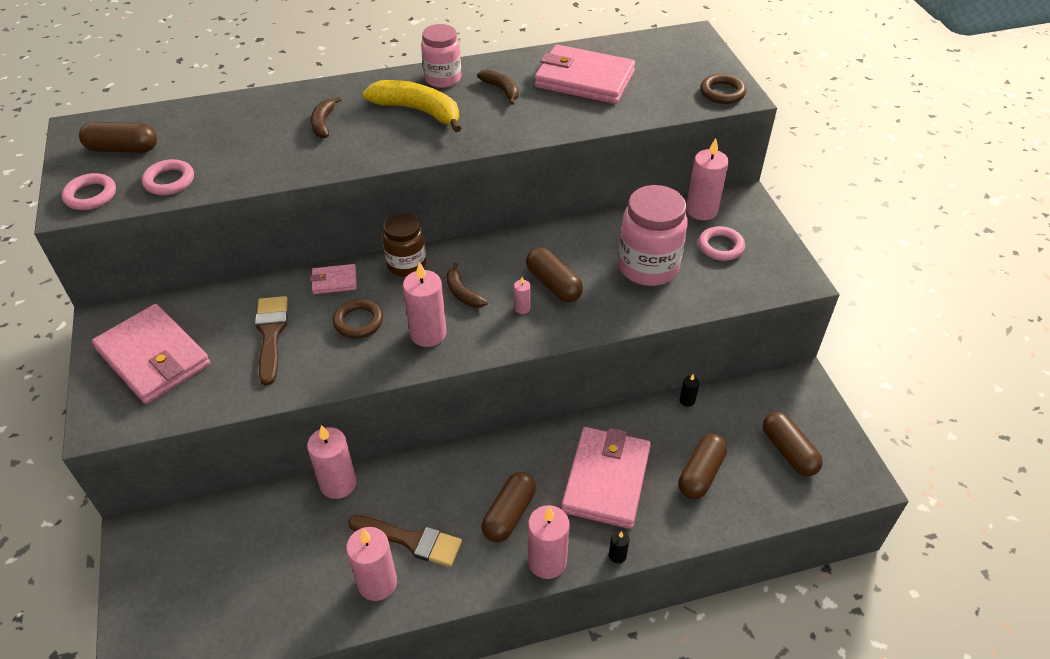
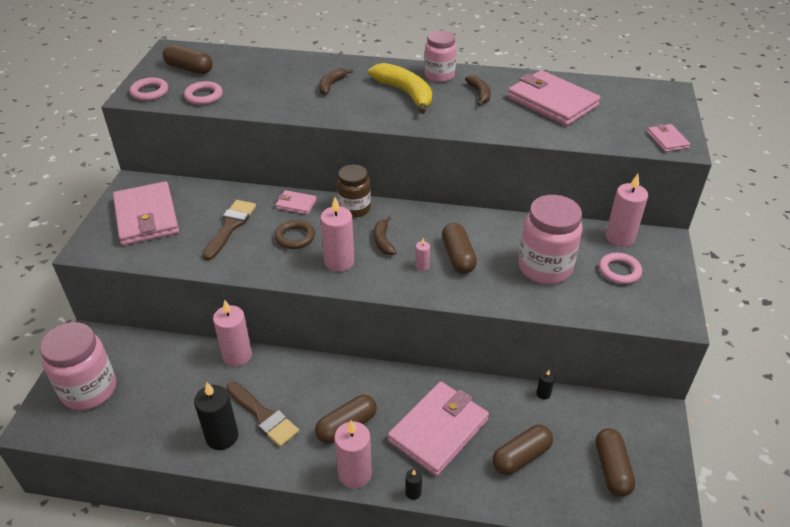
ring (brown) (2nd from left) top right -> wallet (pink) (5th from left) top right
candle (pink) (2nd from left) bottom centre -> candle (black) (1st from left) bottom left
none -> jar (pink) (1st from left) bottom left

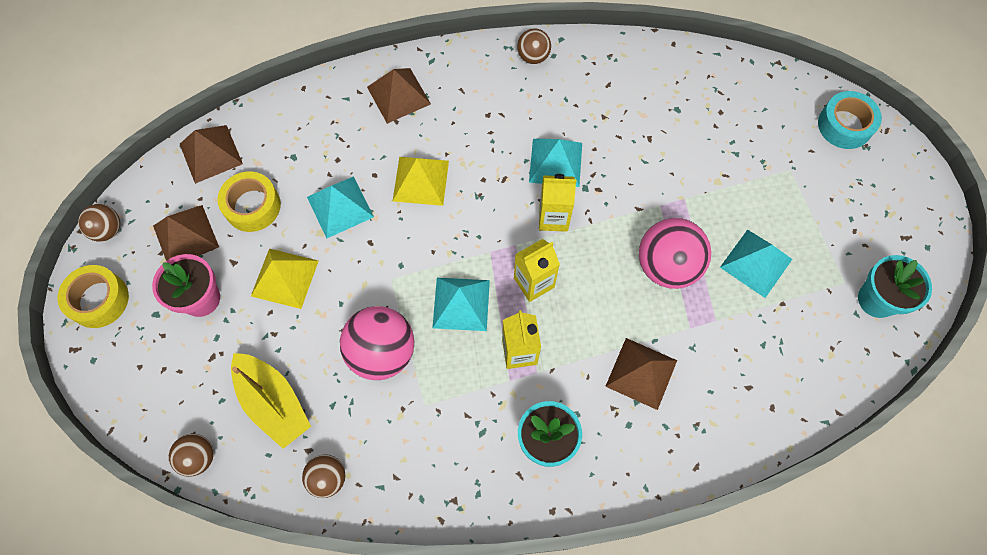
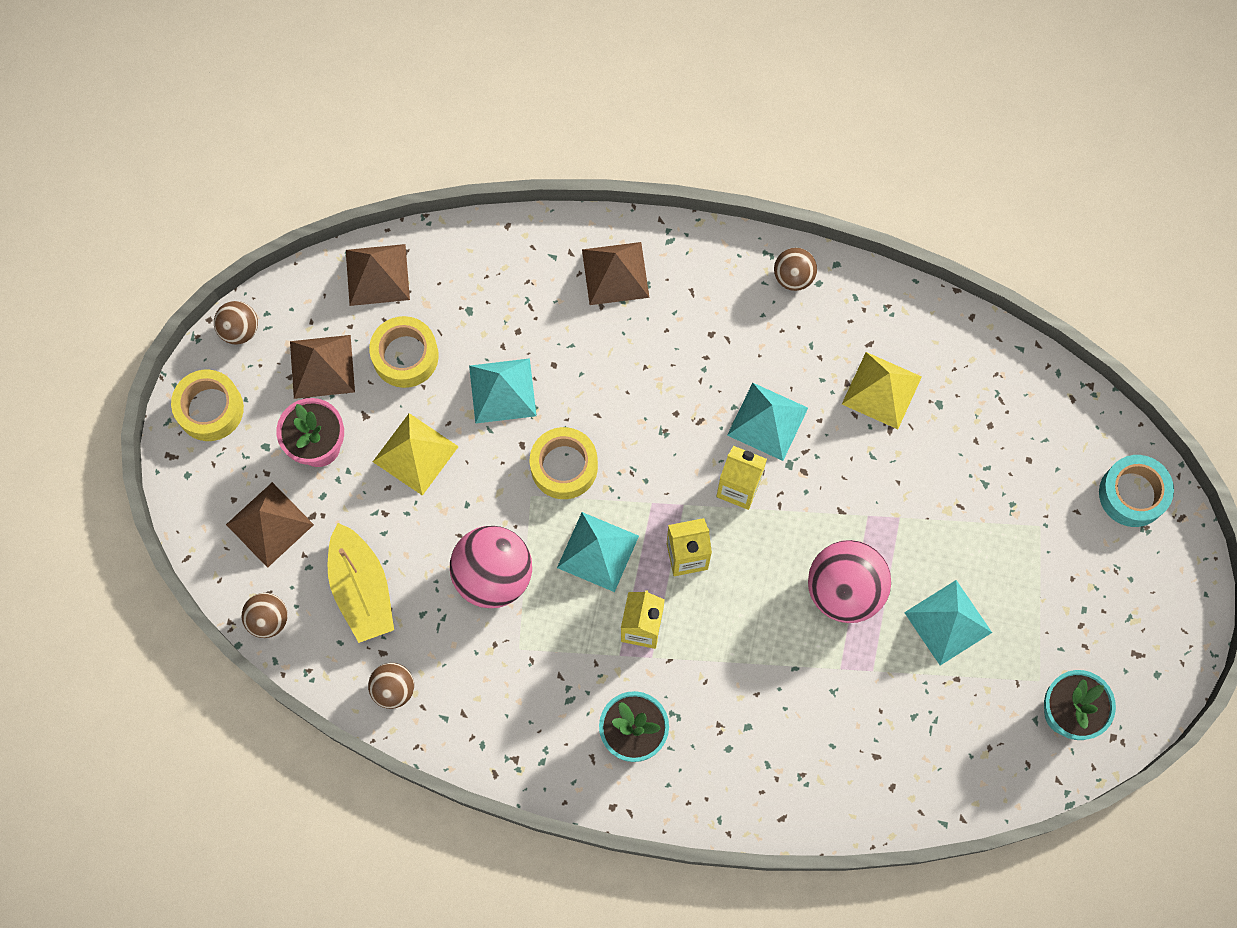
pyramid (yellow) (2nd from left) top centre -> pyramid (yellow) (2nd from left) middle right, moved
pyramid (brown) (4th from left in the first image) bottom centre -> pyramid (brown) (1st from left) middle left, moved
none -> tape (yellow) (3rd from left) centre

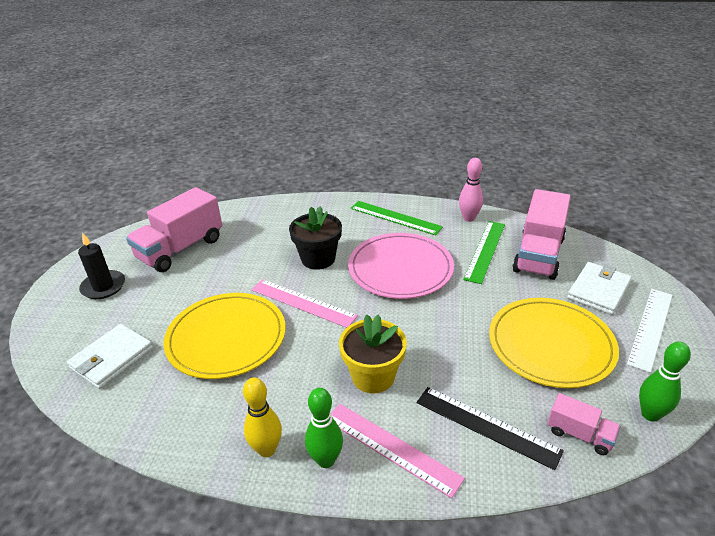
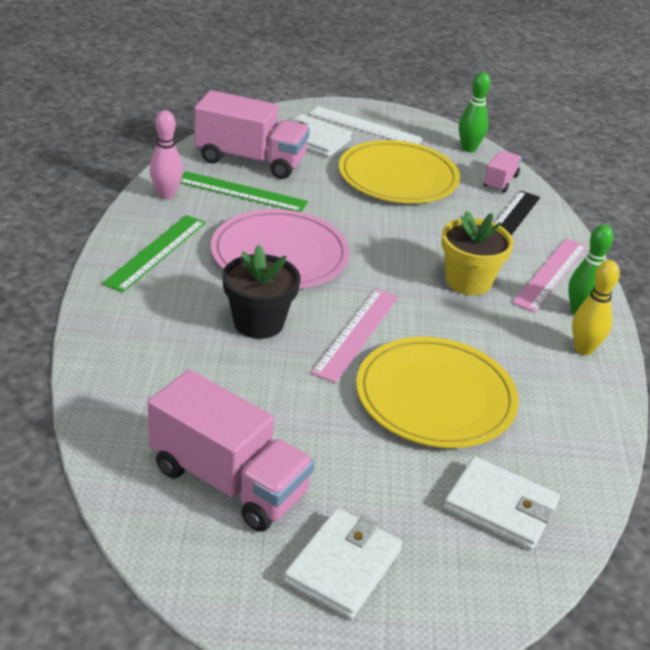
candle (black) middle left -> wallet (white) (2nd from left) bottom centre

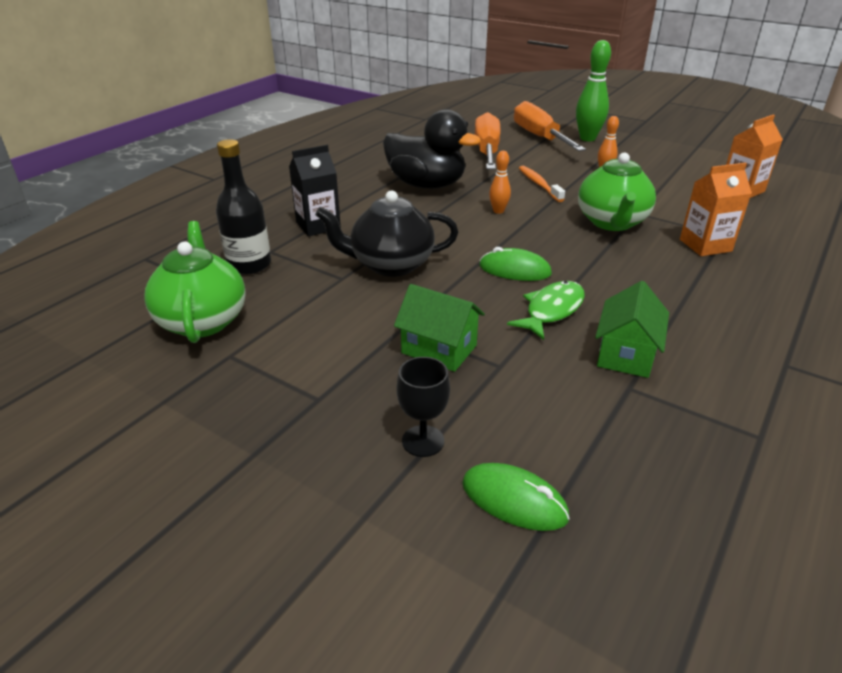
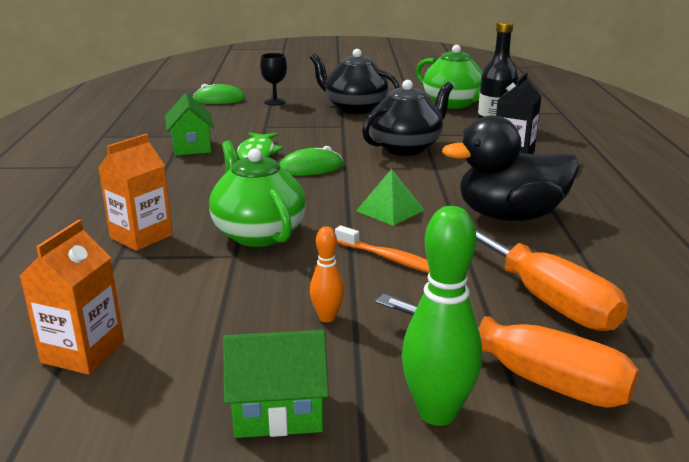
bowling pin (orange) (1st from left) top centre -> pyramid (green) centre
house (green) (1st from left in the first image) centre -> house (green) (2nd from left) bottom centre, moved
none -> teapot (black) (1st from left) top centre

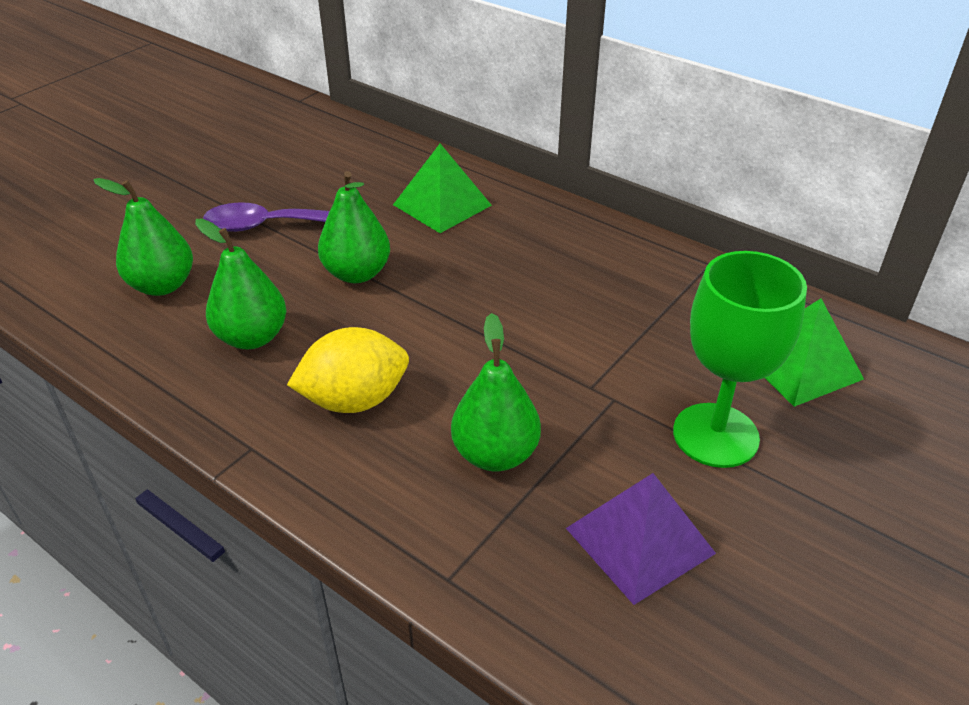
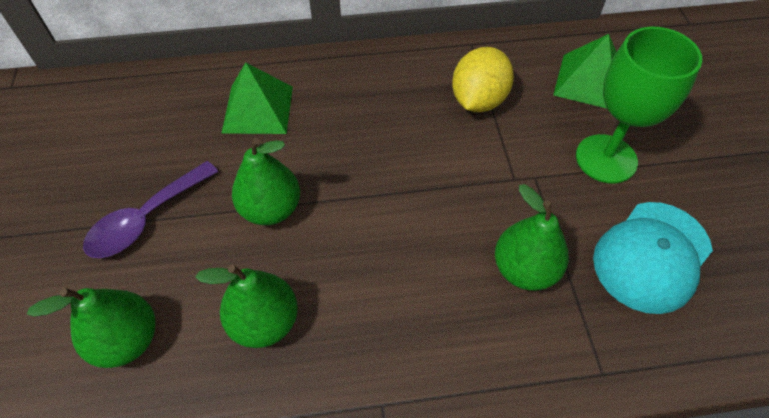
lemon (yellow) centre -> lemon (yellow) top centre, moved
pyramid (purple) bottom centre -> cap (turquoise) middle right

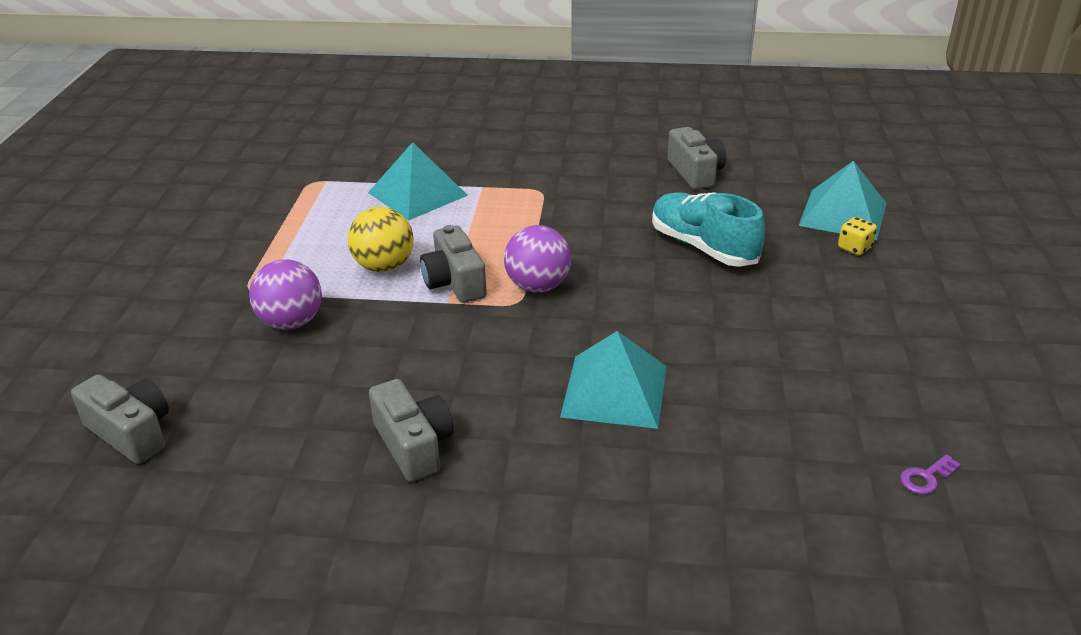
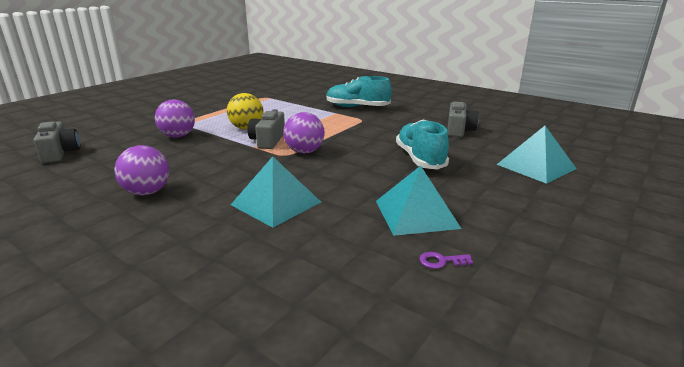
pyramid (turquoise) (1st from left in the first image) top centre -> pyramid (turquoise) (2nd from left) centre, moved
dice (yellow) middle right -> none
camera (grey) (2nd from left) bottom centre -> ball (purple) (1st from left) middle left
key (purple) bottom right -> key (purple) bottom centre, moved
none -> shoe (turquoise) (1st from left) top centre

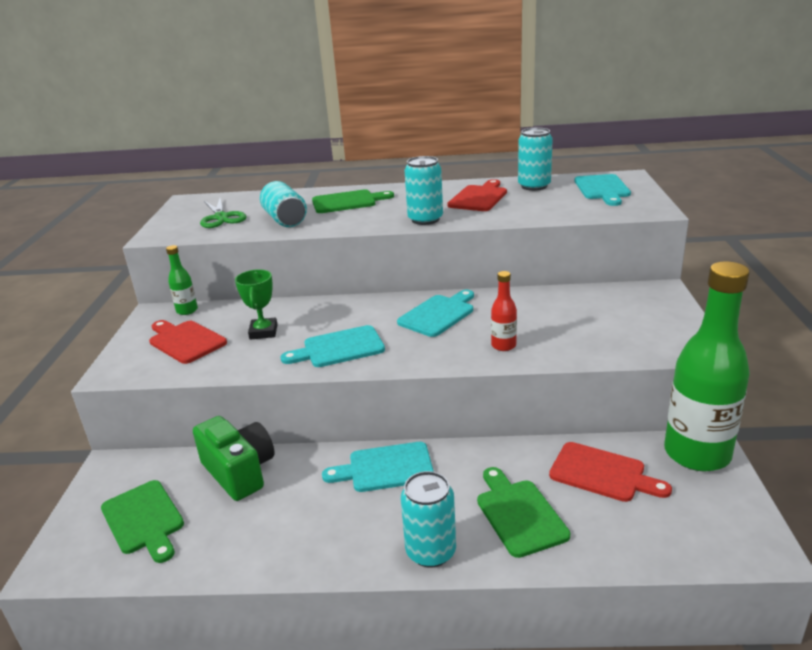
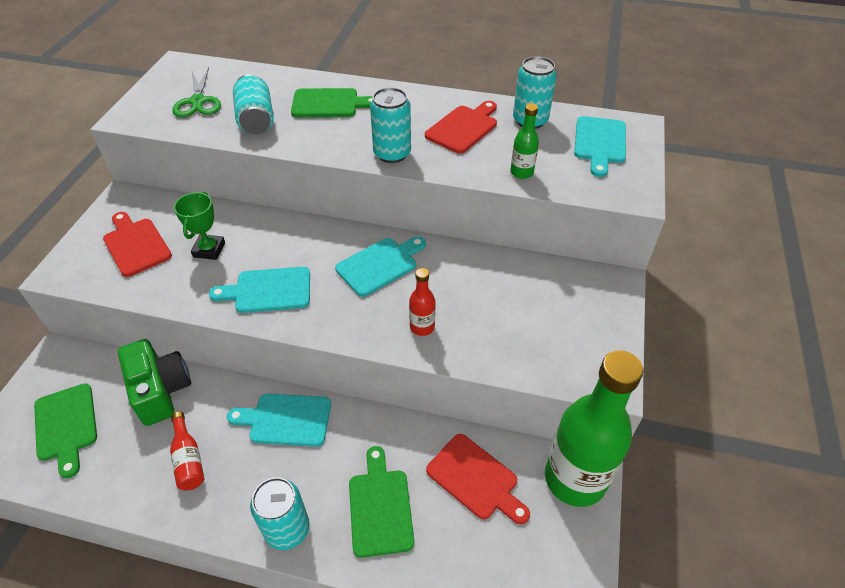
bottle (green) (1st from left) middle left -> bottle (green) (1st from left) top centre, moved
none -> bottle (red) (1st from left) bottom left

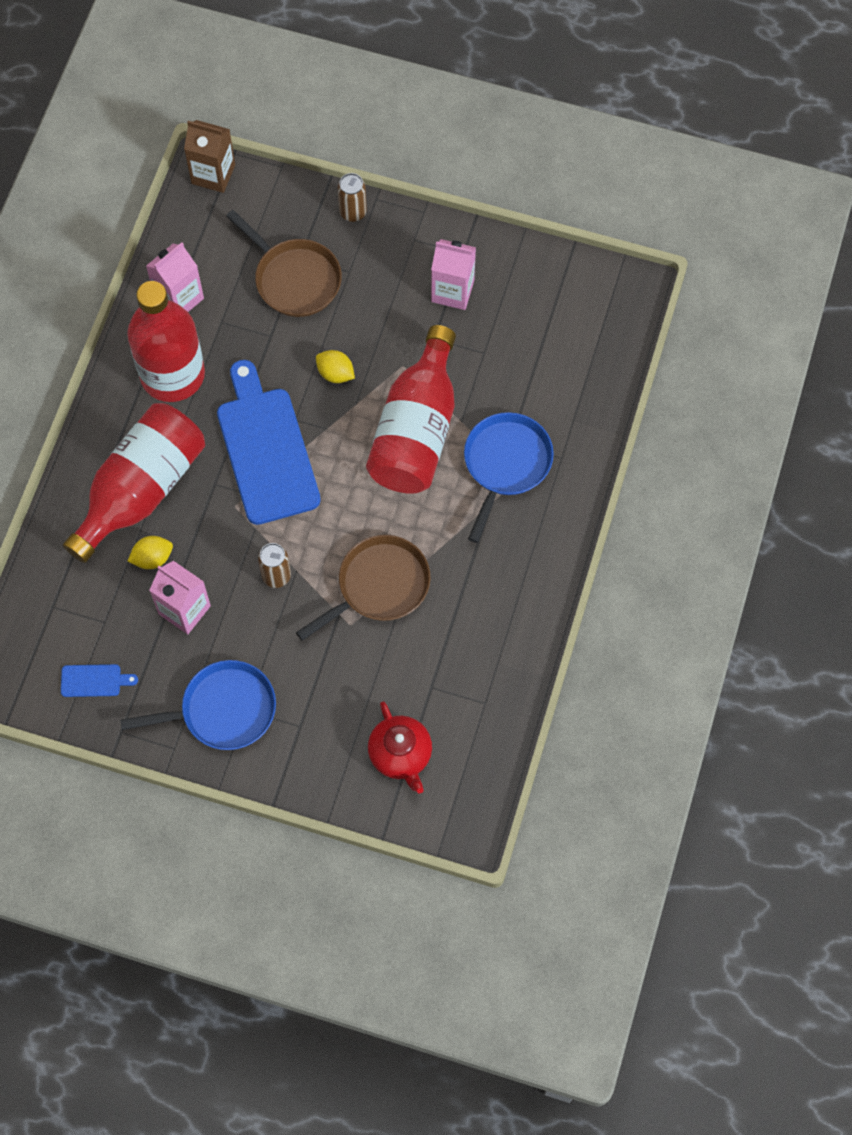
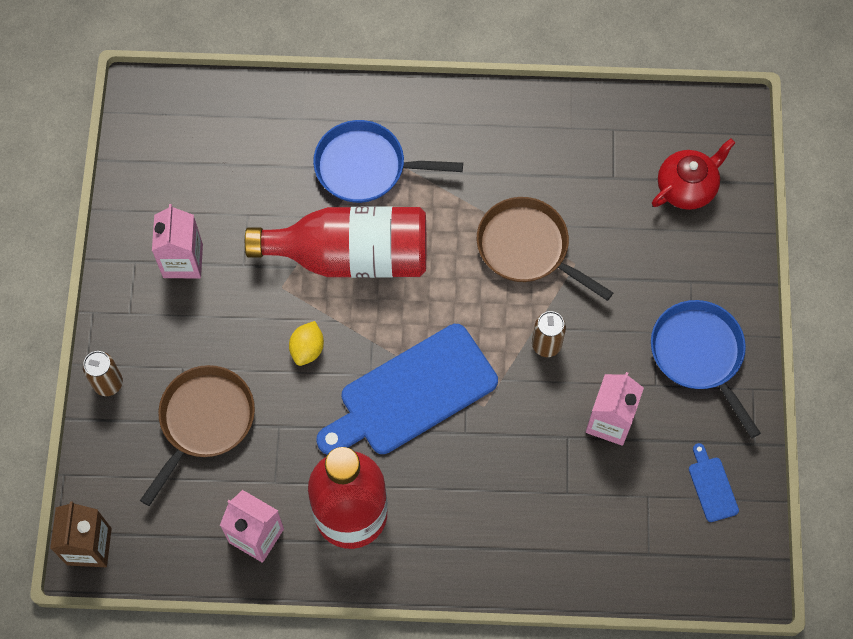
bottle (red) (1st from left) middle left -> none
lemon (yellow) (1st from left) middle left -> none

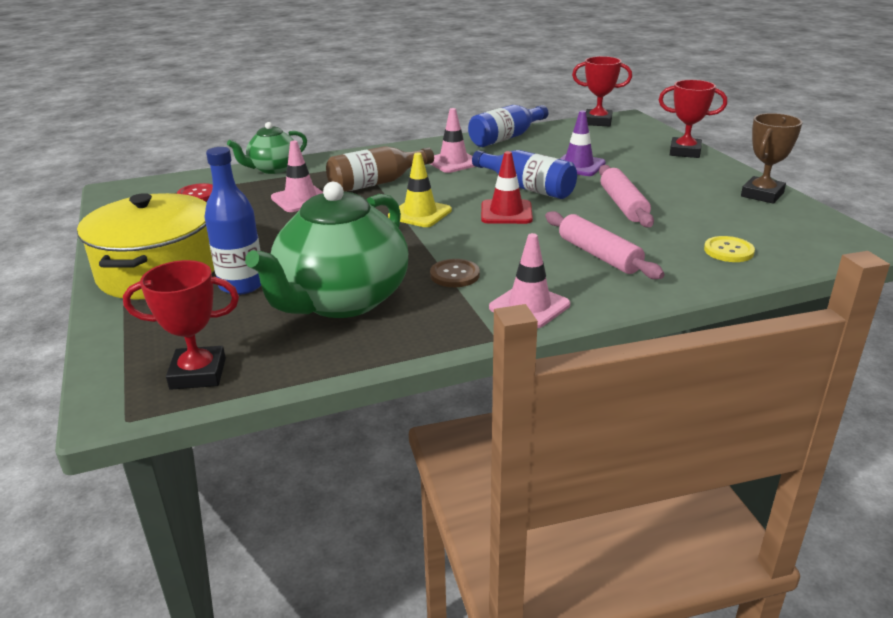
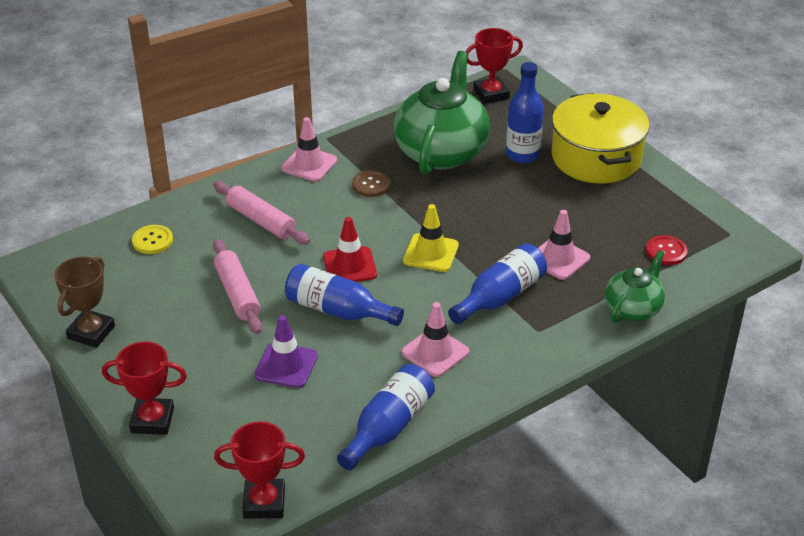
bottle (brown) top centre -> bottle (blue) (3rd from left) centre

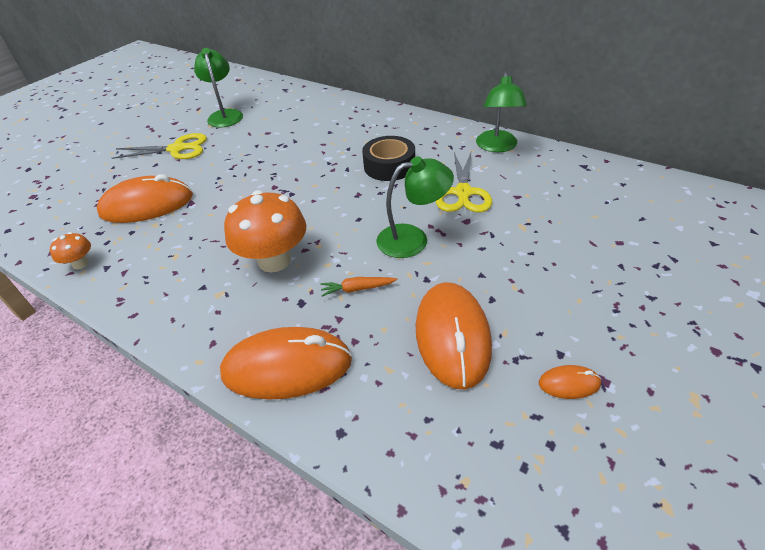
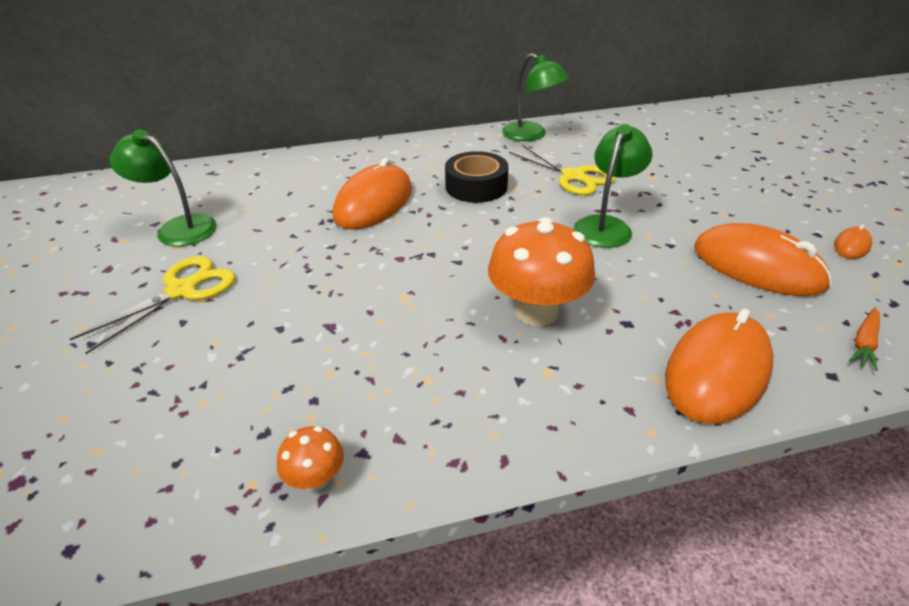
mouse (orange) (1st from left) middle left -> mouse (orange) (1st from left) top centre, moved
carrot (orange) centre -> carrot (orange) middle right, moved

